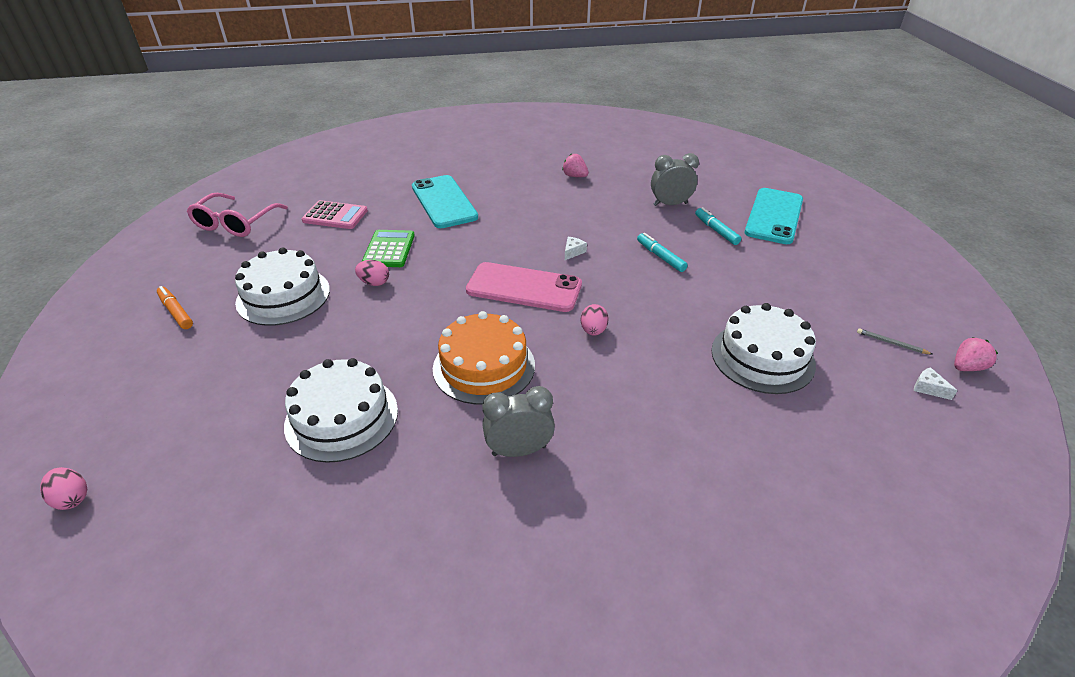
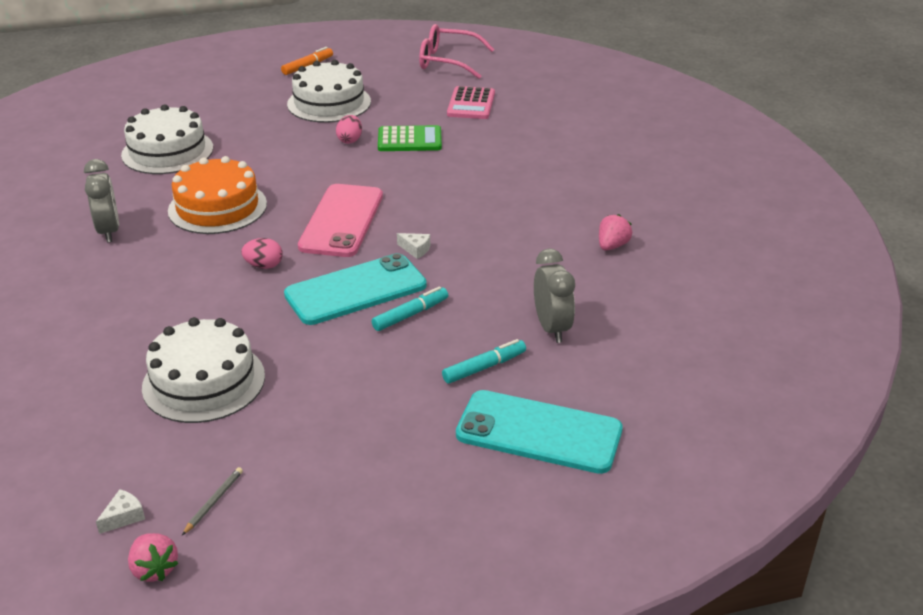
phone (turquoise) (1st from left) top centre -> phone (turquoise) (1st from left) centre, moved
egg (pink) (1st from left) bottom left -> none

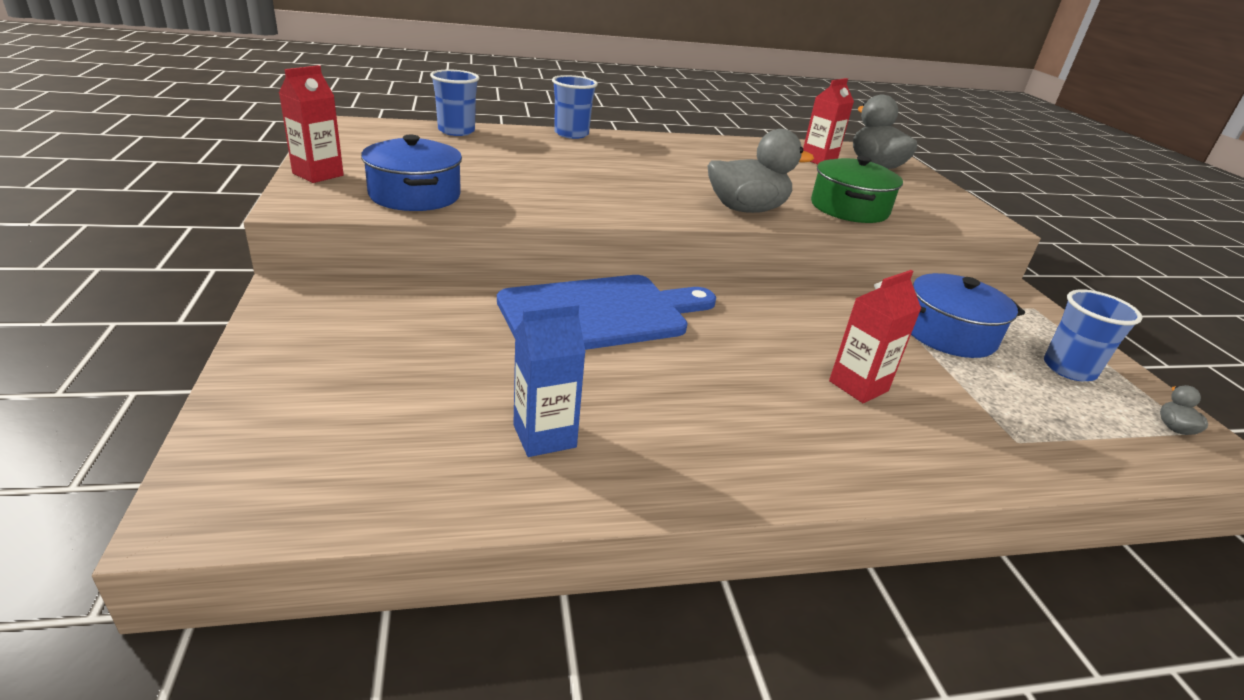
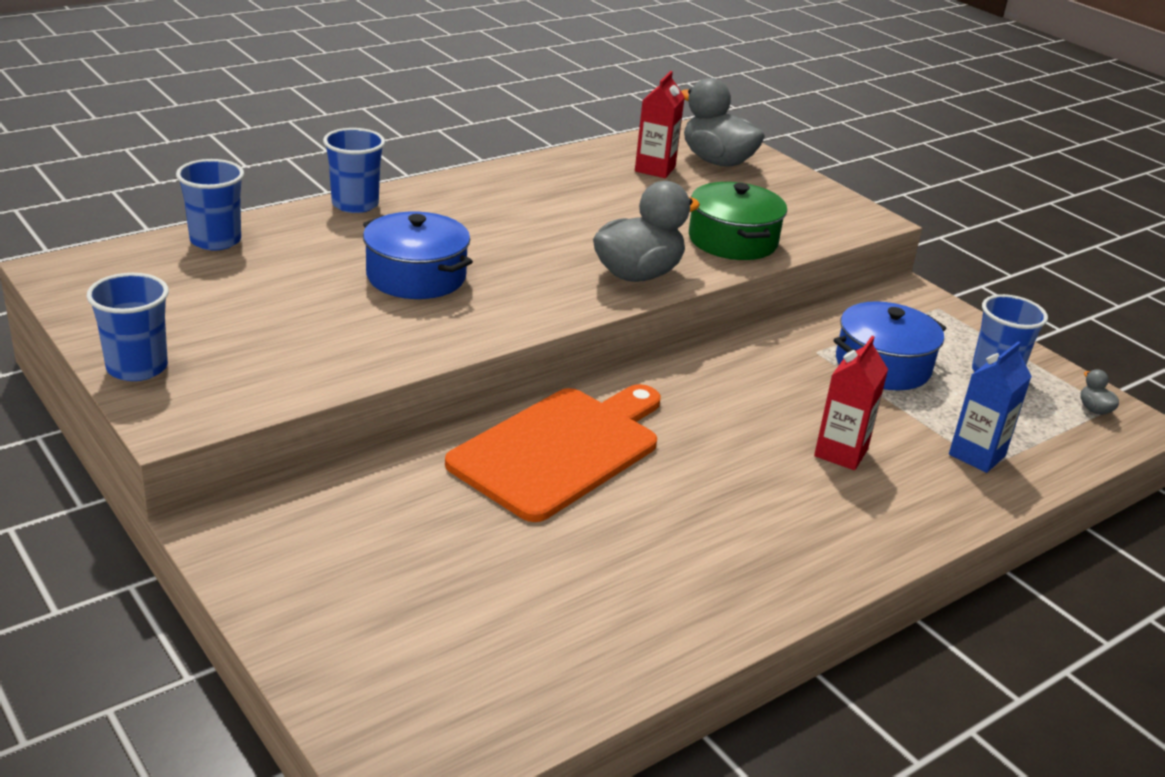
carton (red) (1st from left) top left -> cup (blue) (1st from left) middle left
pot (blue) (1st from left) top left -> pot (blue) (1st from left) top centre, moved
cutting board (blue) centre -> cutting board (orange) centre
carton (blue) centre -> carton (blue) middle right, moved

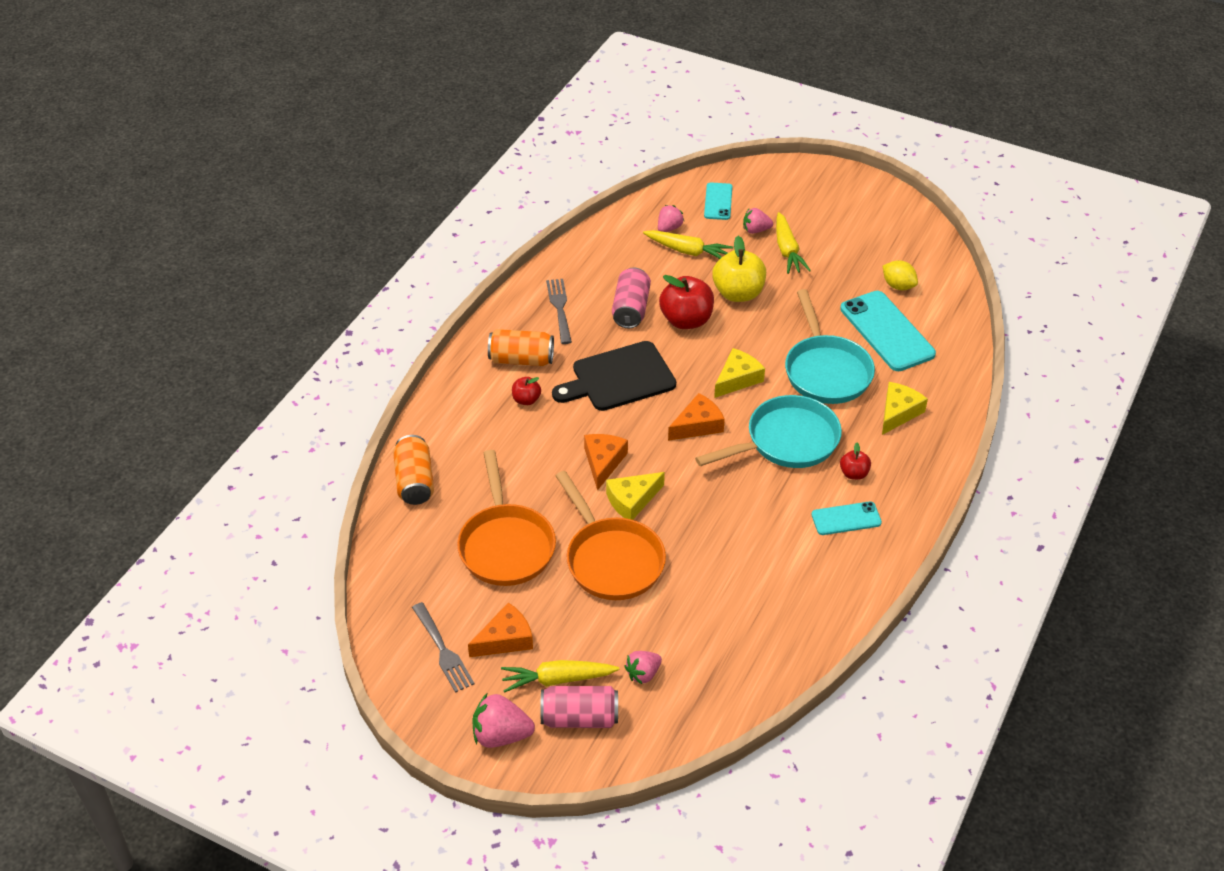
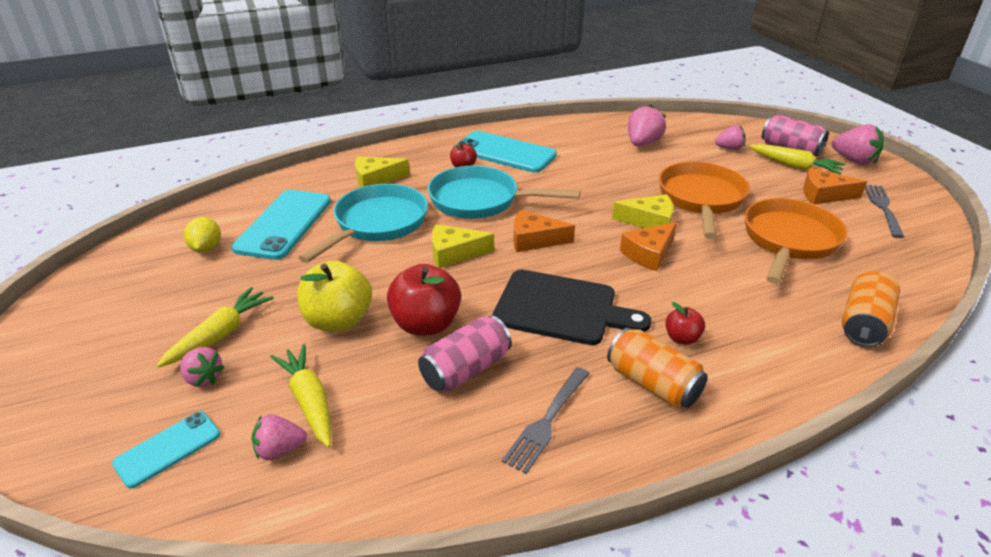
phone (turquoise) (2nd from left in the first image) middle right -> phone (turquoise) (3rd from left) top centre, x1.80
none -> strawberry (pink) (3rd from left) top centre

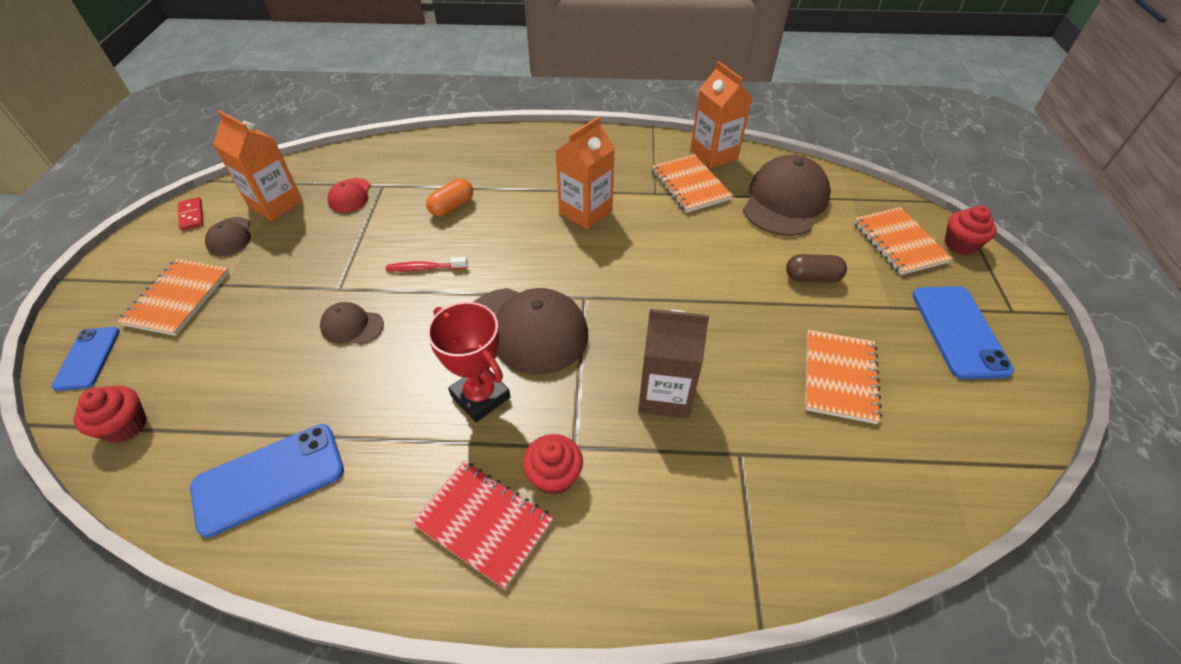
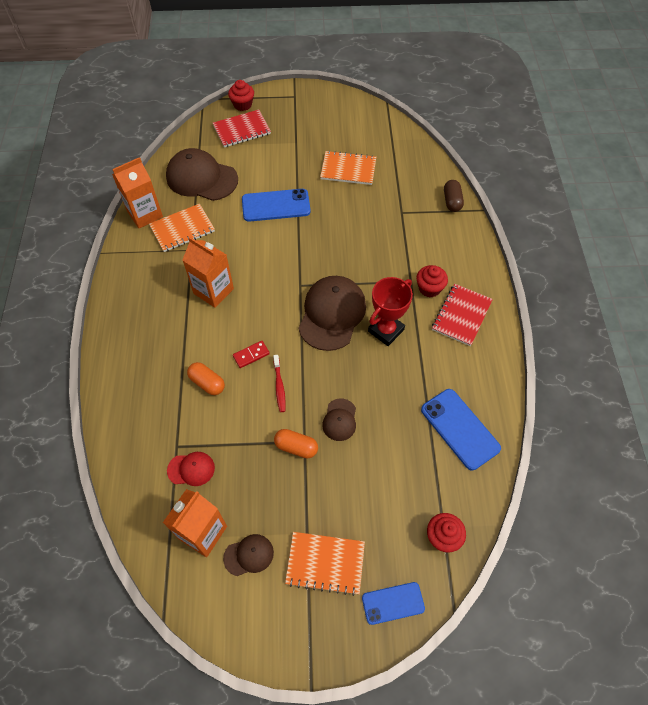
domino (red) top left -> domino (red) centre, moved
notebook (orange) (4th from left) middle right -> notebook (red) (1st from left) top centre
capsule (brown) middle right -> capsule (brown) top right, moved
phone (blue) (3rd from left in the first image) middle right -> phone (blue) (1st from left) top centre, moved
carton (brown) centre -> none
none -> capsule (orange) (2nd from left) centre

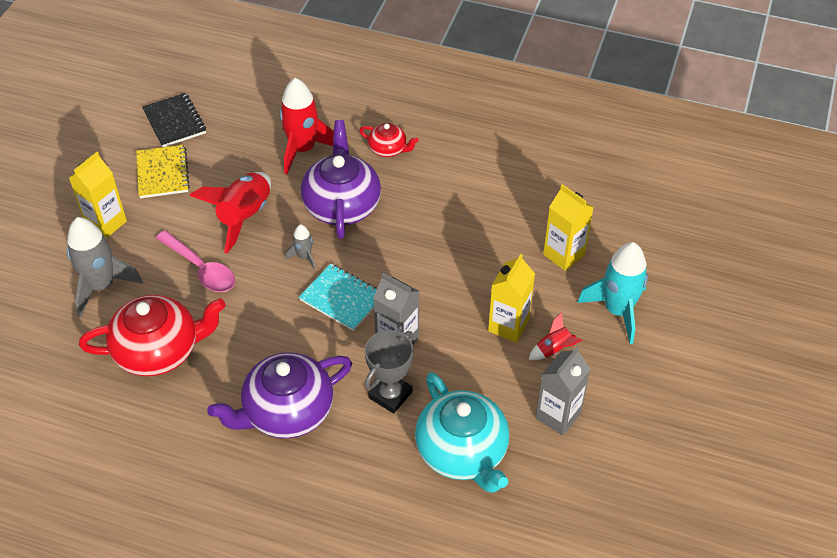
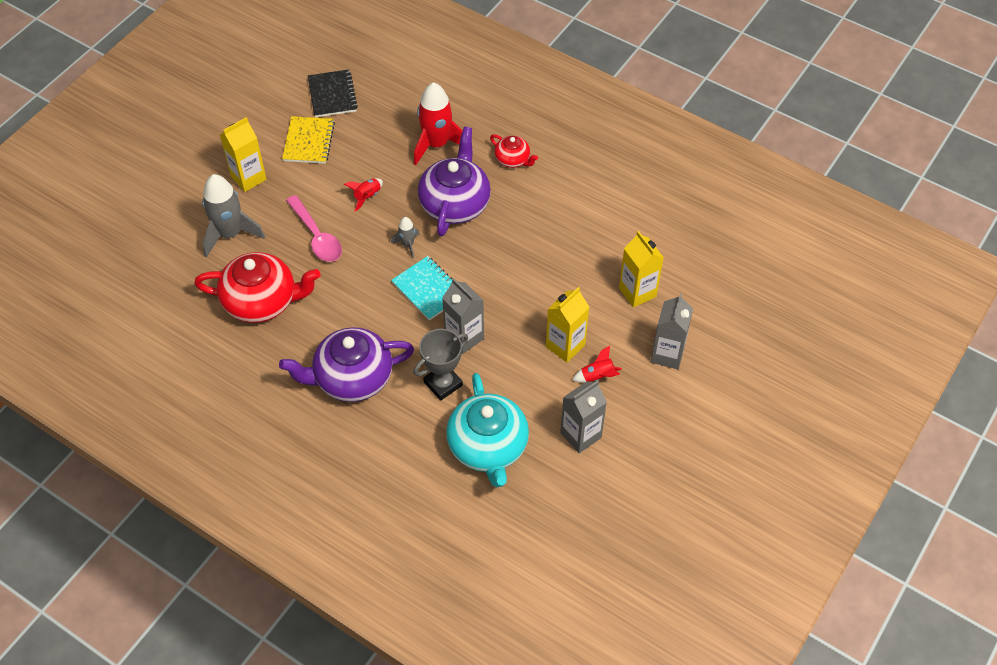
rocket (red) (1st from left) middle left -> rocket (red) (1st from left) top centre, x0.49
rocket (turquoise) middle right -> carton (grey) (3rd from left) middle right

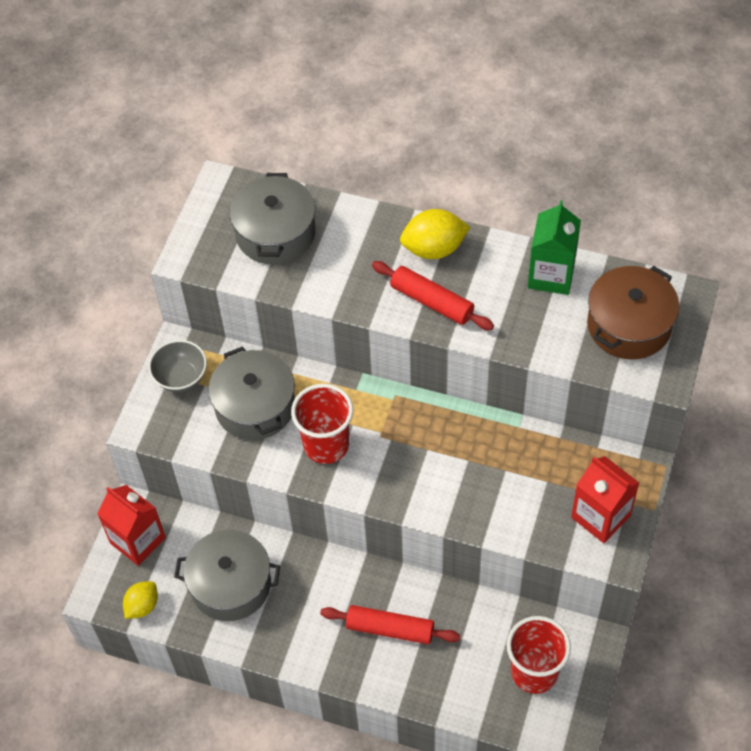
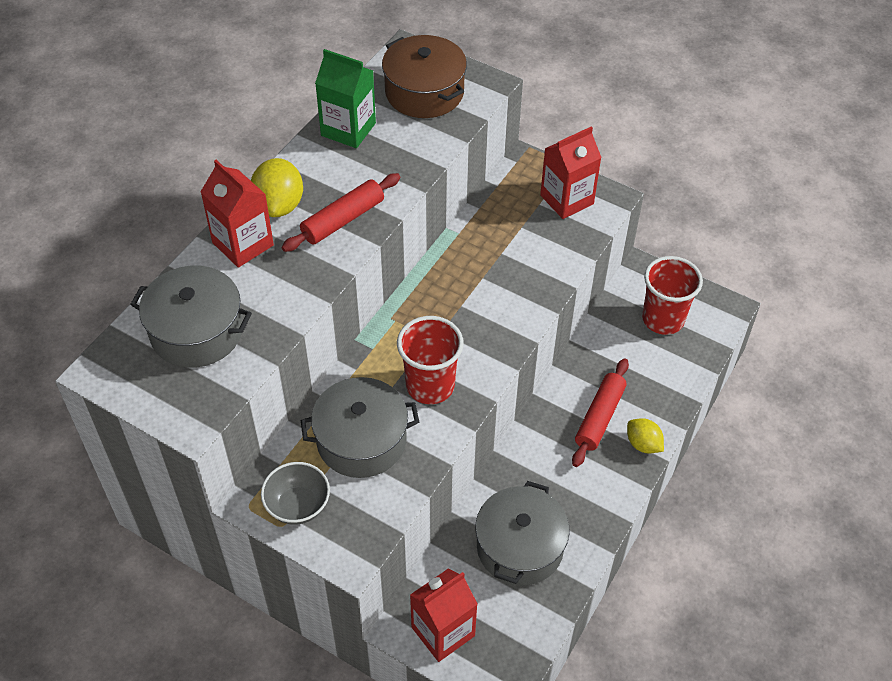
lemon (yellow) (1st from left in the first image) bottom left -> lemon (yellow) (2nd from left) middle right, moved
none -> carton (red) (1st from left) top left

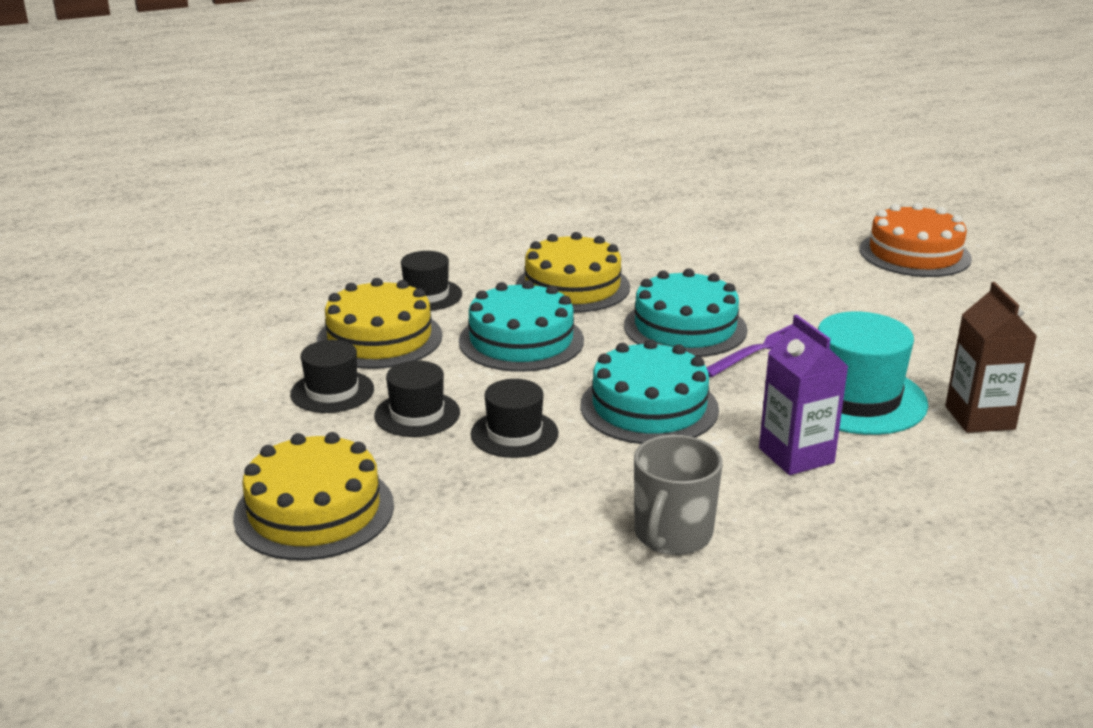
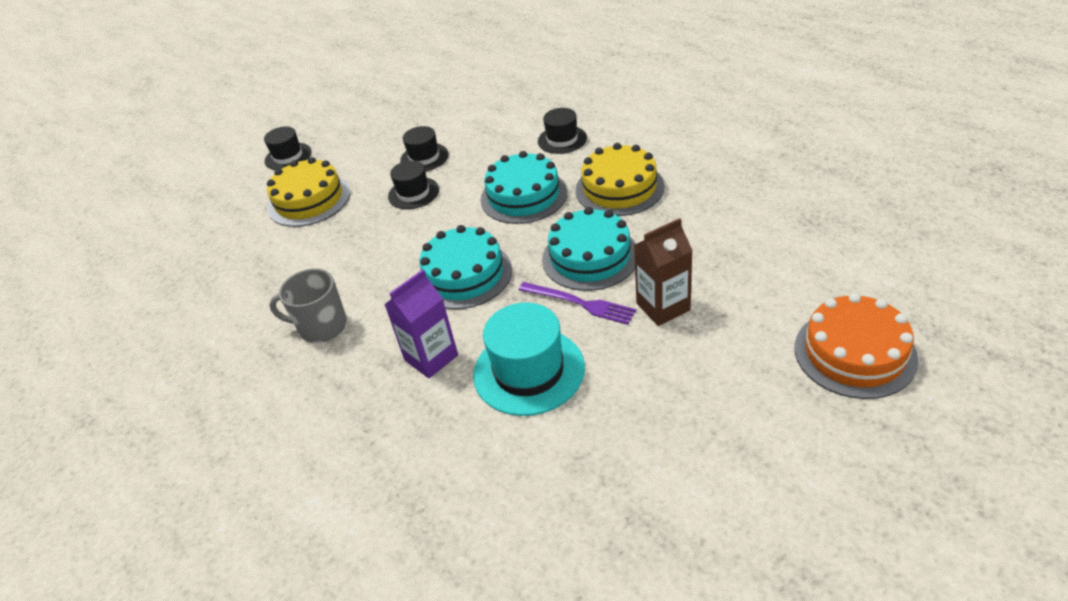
cake (yellow) (2nd from left) centre -> none
carton (brown) middle right -> carton (brown) centre, moved
hat (black) (4th from left in the first image) centre -> hat (black) (1st from left) top left, moved

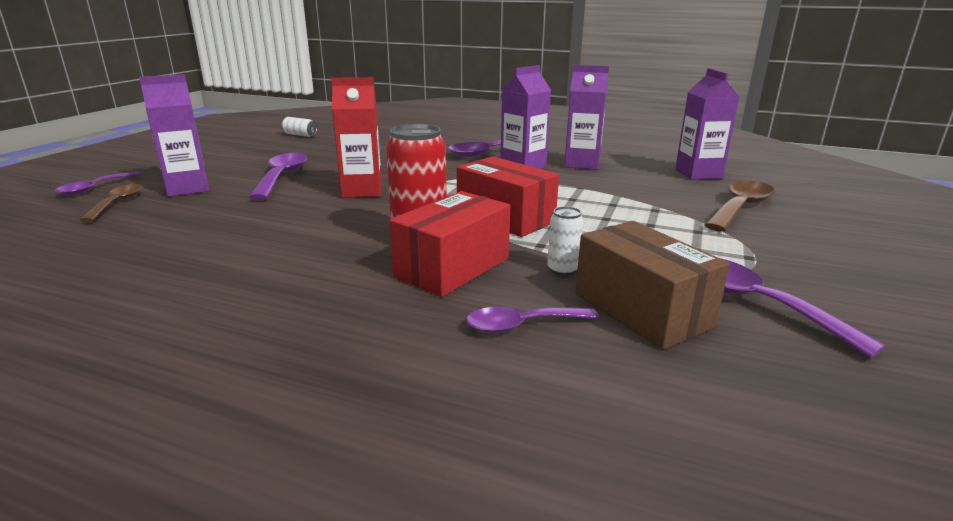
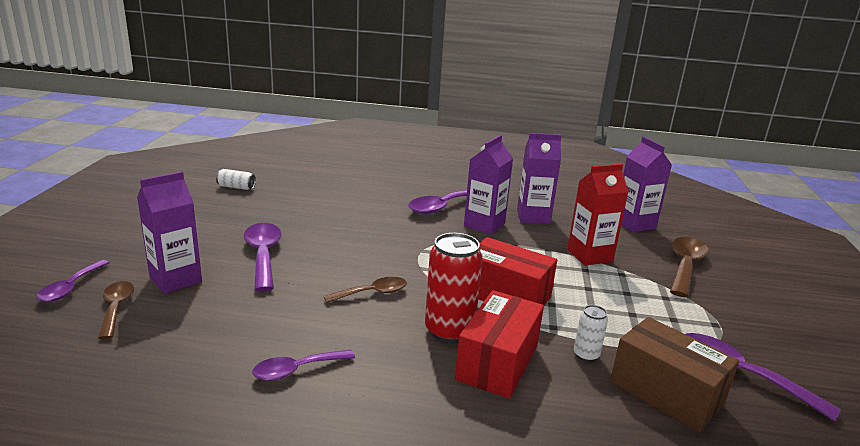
carton (red) top centre -> carton (red) middle right, moved
spoon (purple) (4th from left in the first image) centre -> spoon (purple) (3rd from left) bottom centre, moved
none -> spoon (brown) (2nd from left) centre

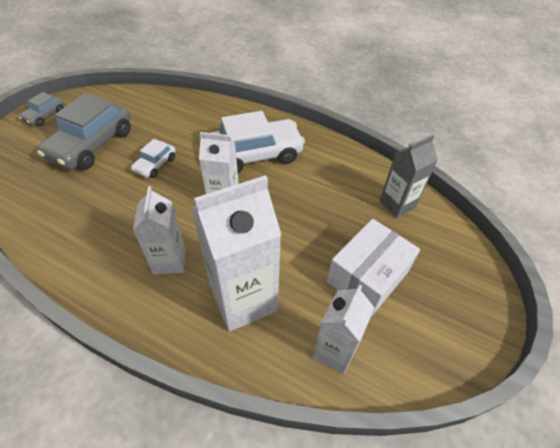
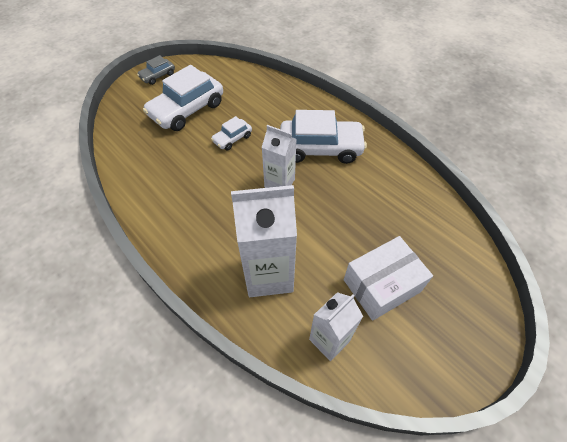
car (grey) (2nd from left) top left -> car (white) (1st from left) top left
carton (grey) middle right -> none
carton (white) (1st from left) middle left -> none

